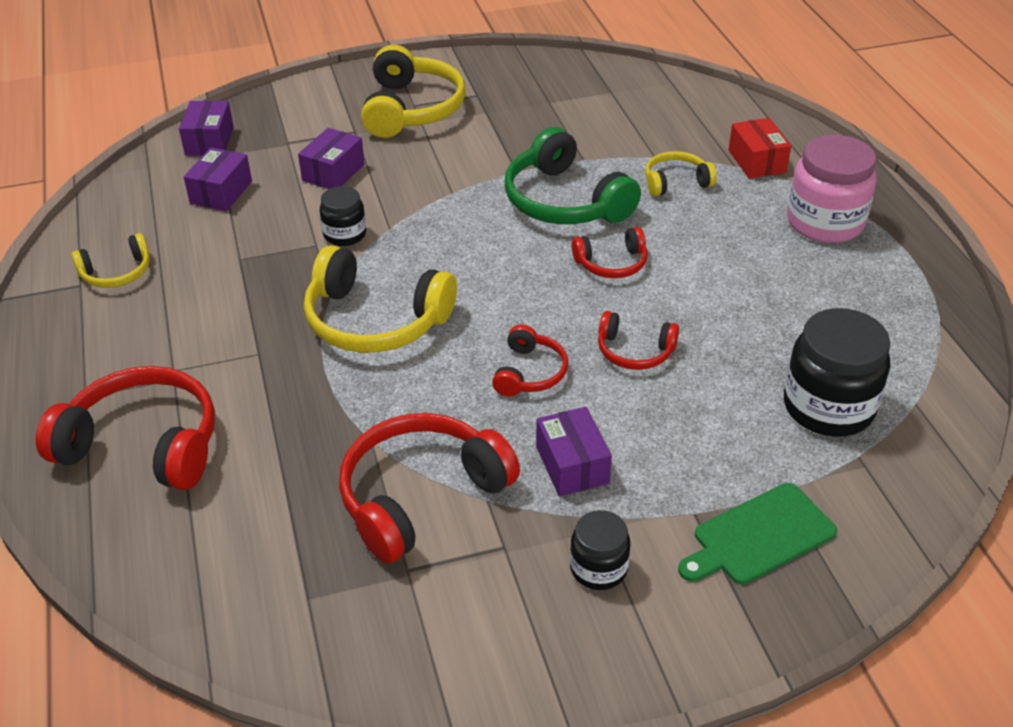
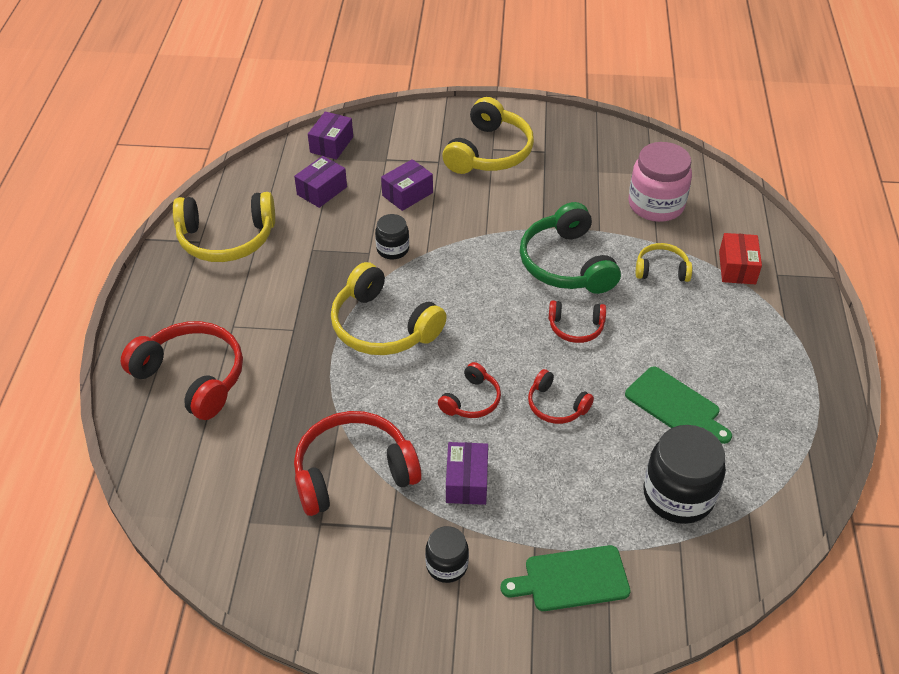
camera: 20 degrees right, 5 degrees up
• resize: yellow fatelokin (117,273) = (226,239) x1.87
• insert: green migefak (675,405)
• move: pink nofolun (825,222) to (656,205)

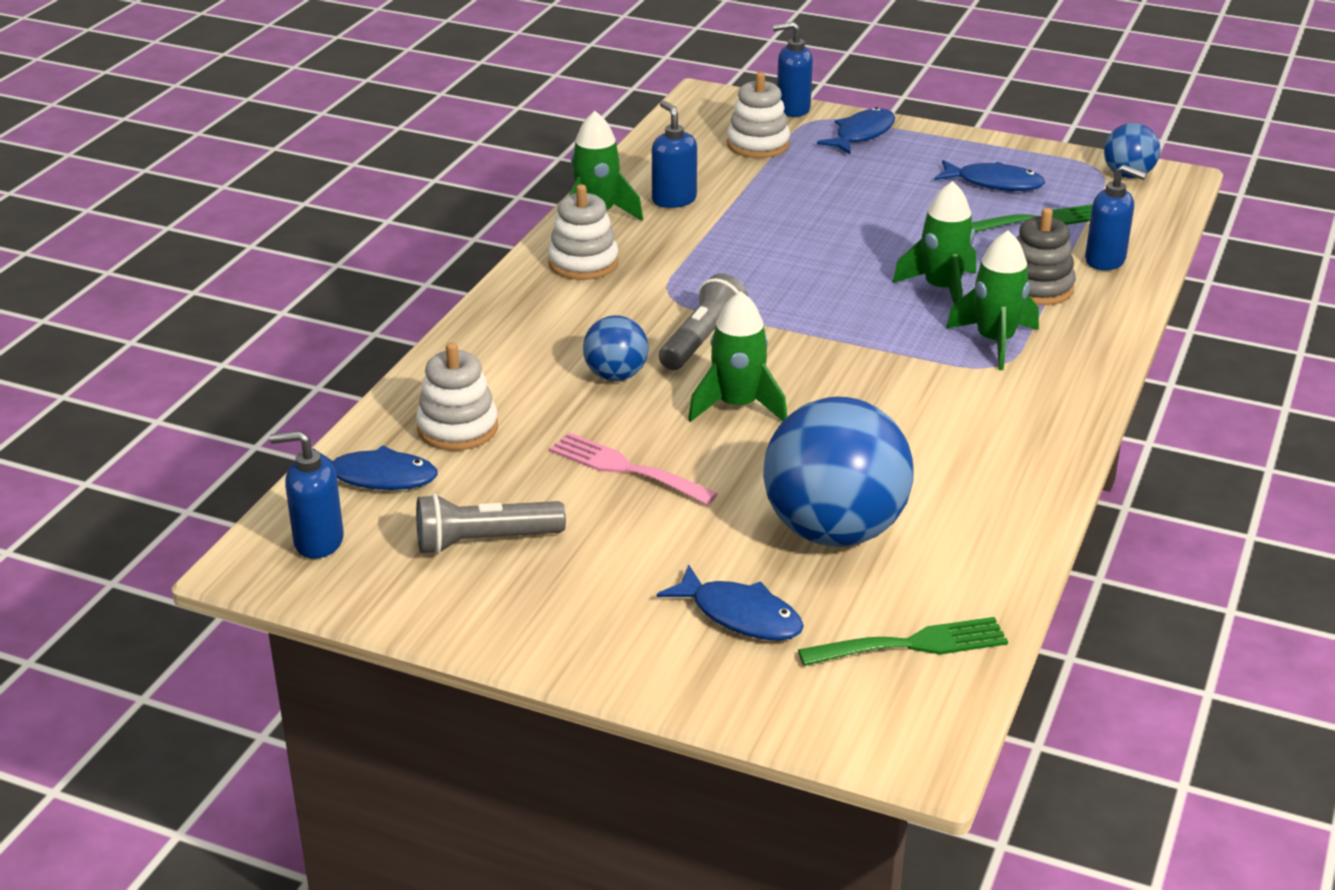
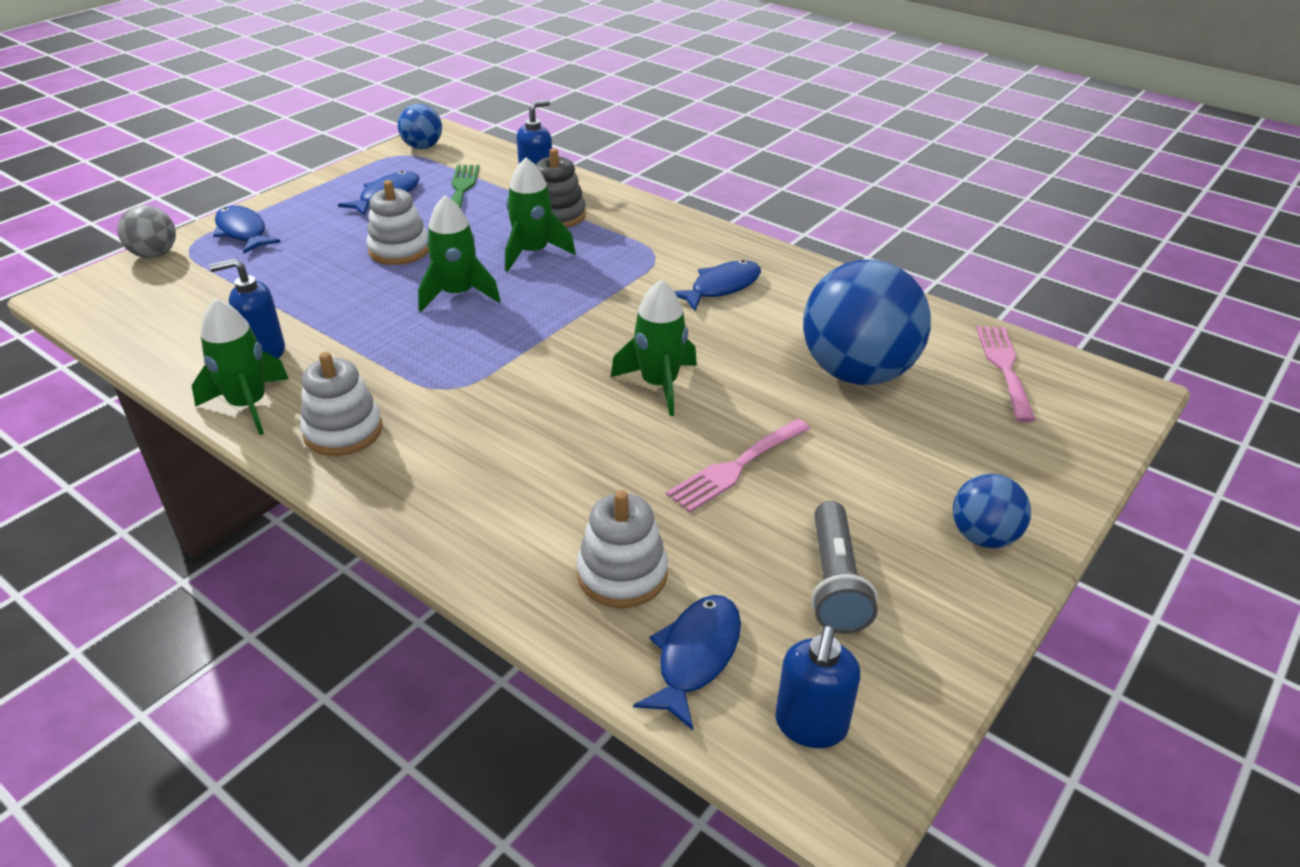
camera: 75 degrees left, 5 degrees up
• replace: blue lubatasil (792,109) to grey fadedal (154,254)
• move: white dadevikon (758,145) to (399,250)
• move: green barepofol (994,341) to (458,294)
• move: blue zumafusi (740,615) to (721,287)
• move: blue fadedal (616,375) to (983,536)
• recolor: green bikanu (913,644) to pink bikanu (1004,367)
• delete: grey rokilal (702,341)

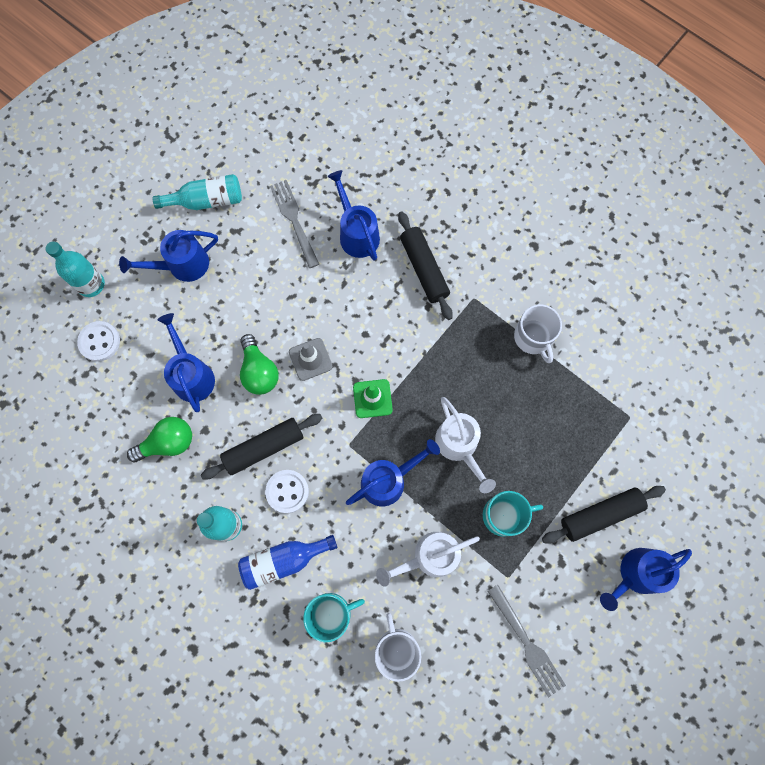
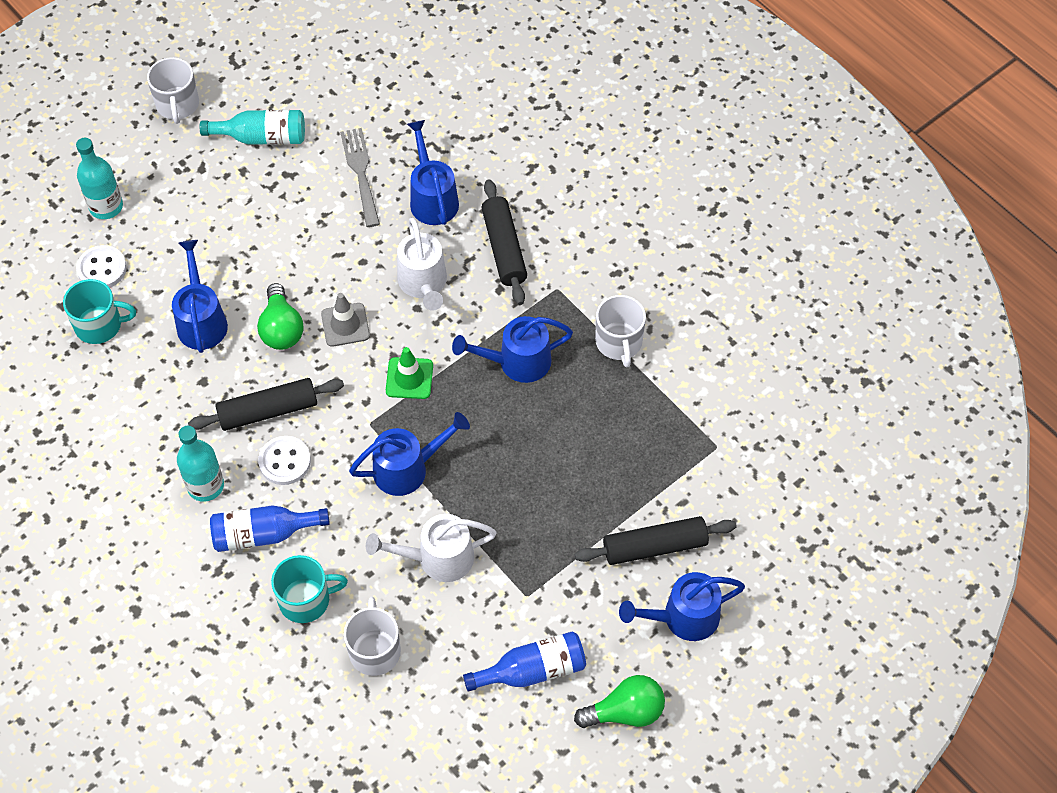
camera: 10 degrees right, 15 degrees down
• move: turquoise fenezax (504,515) to (100,325)
• insert: white fenezax (177,105)
• move: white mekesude (459,446) to (424,284)
• move: blue mekesude (182,265) to (516,362)
• replace: grey bikanu (527,643) to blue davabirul (532,670)
• move: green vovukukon (168,443) to (625,712)

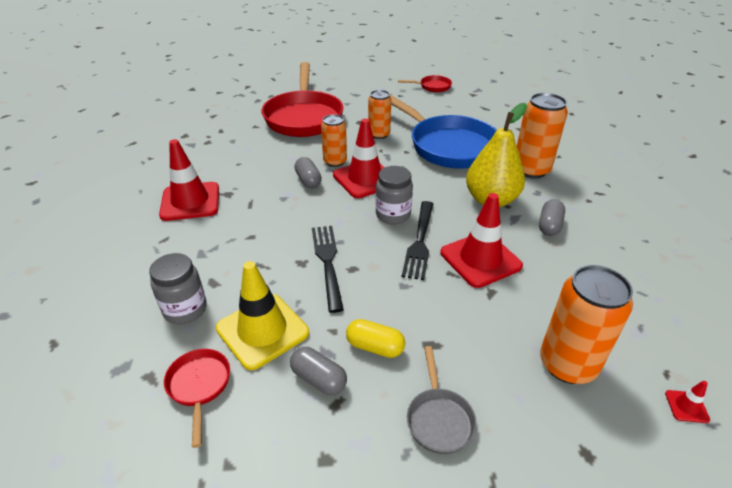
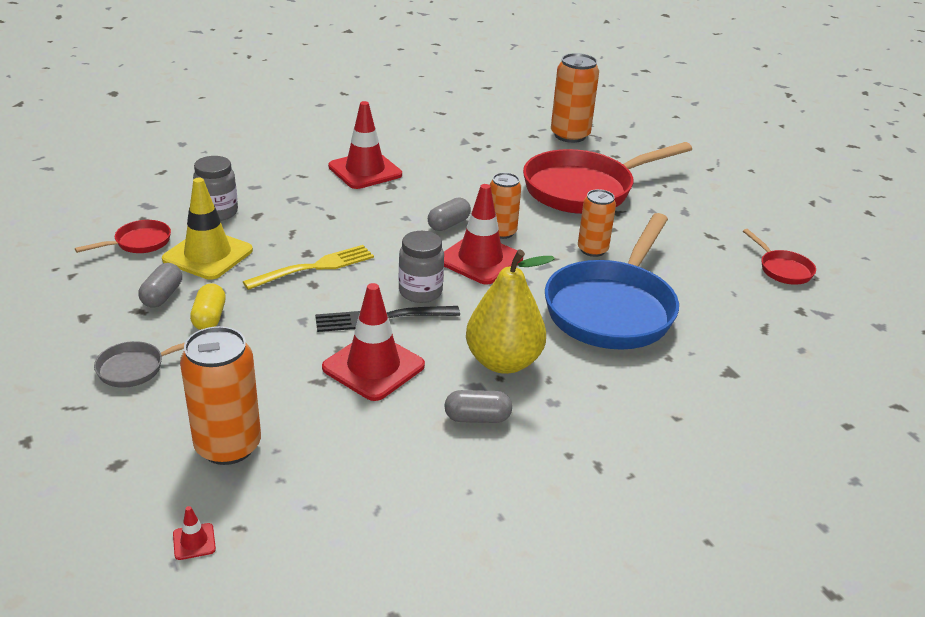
camera: 65 degrees right, 5 degrees down
• recolor: black bikanu (327,262) to yellow bikanu (314,267)
• move: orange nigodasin (531,170) to (570,135)

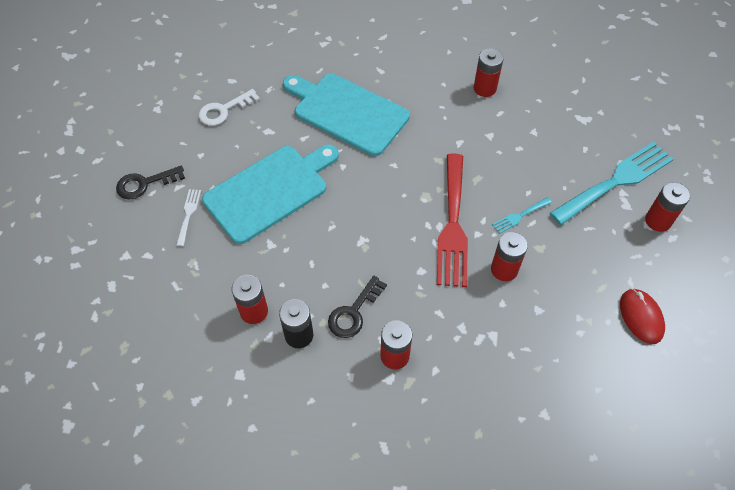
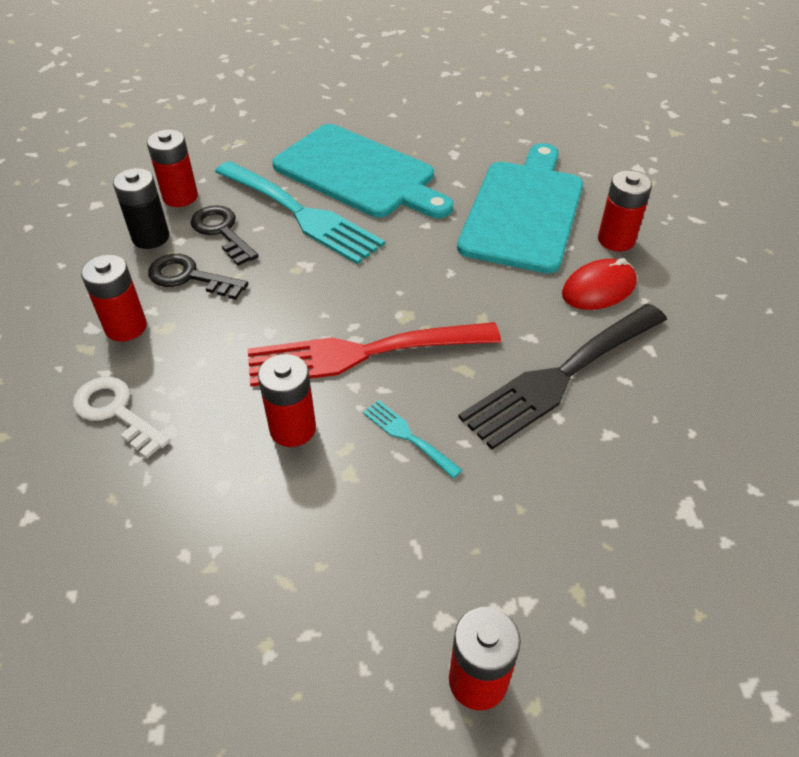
camera: 75 degrees right, 10 degrees down
• move: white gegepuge (224,110) to (116,412)
• move: black gegepuge (145,184) to (222,232)
• move: turquoise bikanu (616,181) to (301,214)
• insert: black bikanu (561,376)
• move: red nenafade (641,317) to (598,288)
• move: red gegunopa (484,88) to (616,240)
• delete: white bikanu (188,214)

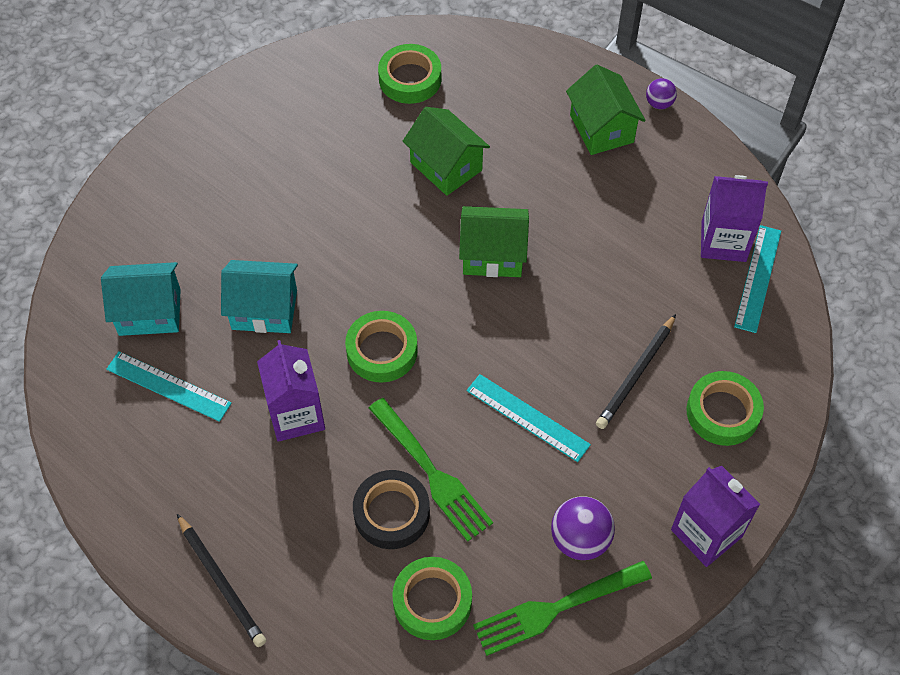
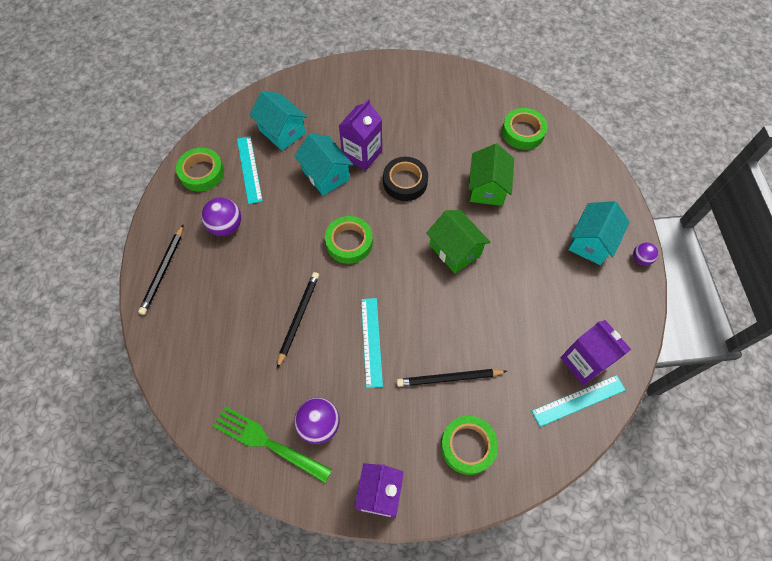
camera: 50 degrees right, 5 degrees up
• move: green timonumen (432,601) to (202,173)
• insert: purple fadedal (226,226)
• replace: green bikanu (430,472) to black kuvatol (298,318)
• move: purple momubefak (296,415) to (362,154)
• move: black timonumen (391,513) to (405,182)
• recolor: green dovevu (601,128) to turquoise dovevu (591,242)

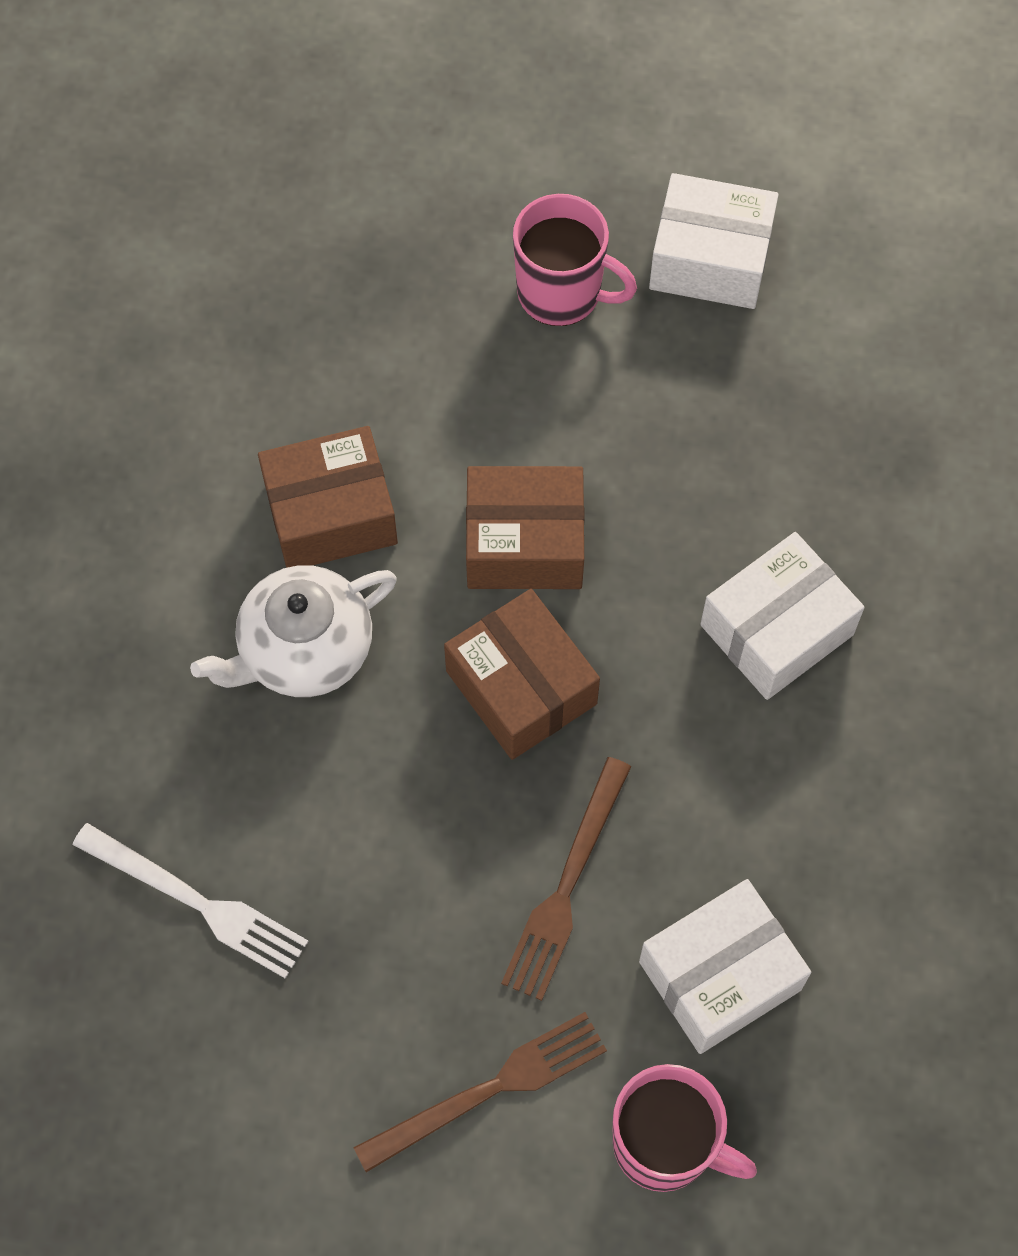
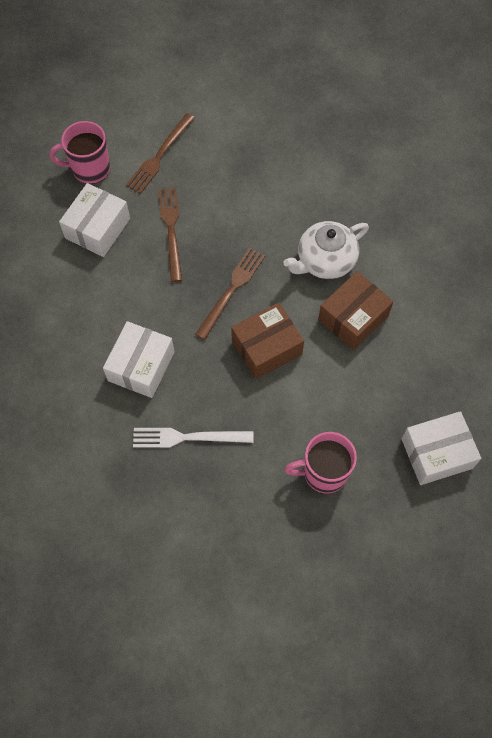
camera: 150 degrees right, 0 degrees up
• move: white bikanu (197,902) to (188,437)
• replace: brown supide (521,687) to brown bikanu (231,290)
• rotate: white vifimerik (303,650) = (325,261) 150 degrees counterclockwise
• move: white supide (710,259) to (436,453)

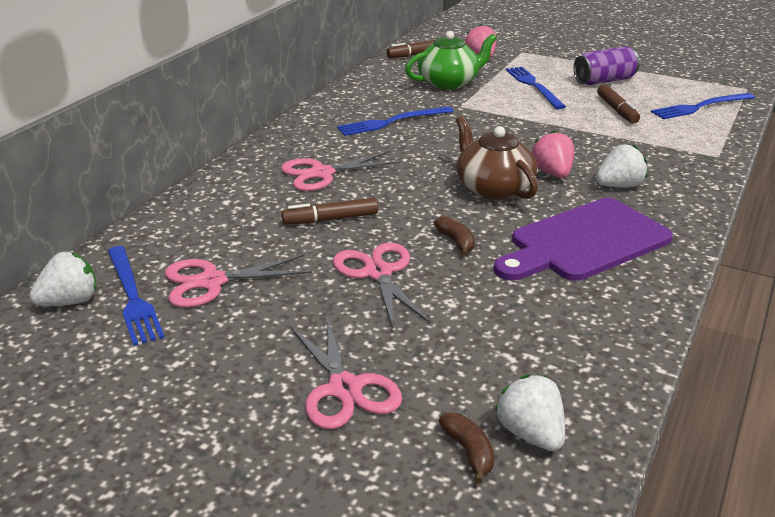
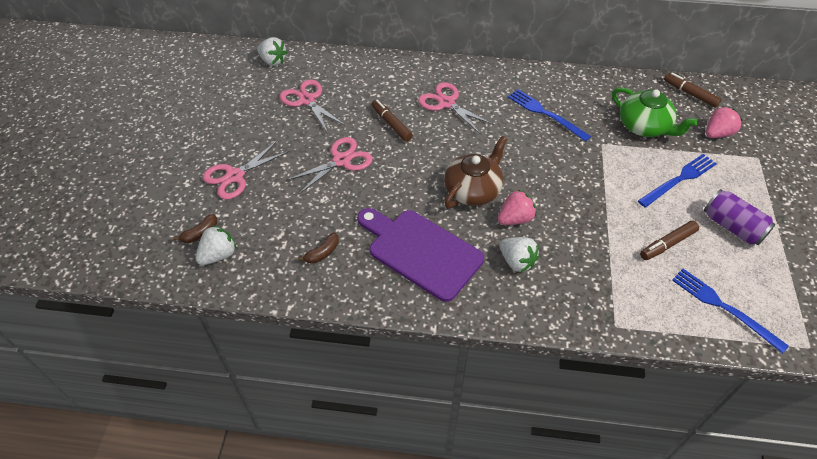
camera: 70 degrees right, 20 degrees up
• move: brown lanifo (456,242) to (322,253)
• delete: blue bikanu (133,297)

